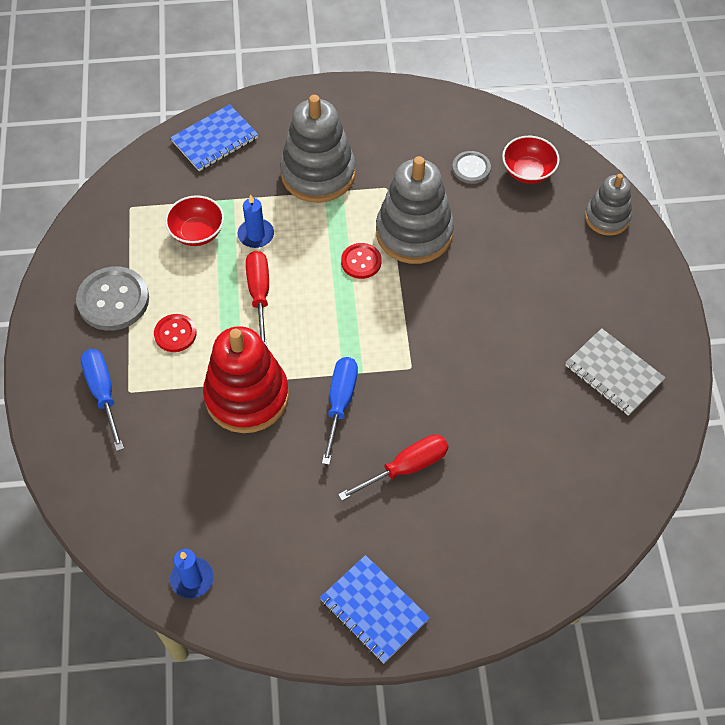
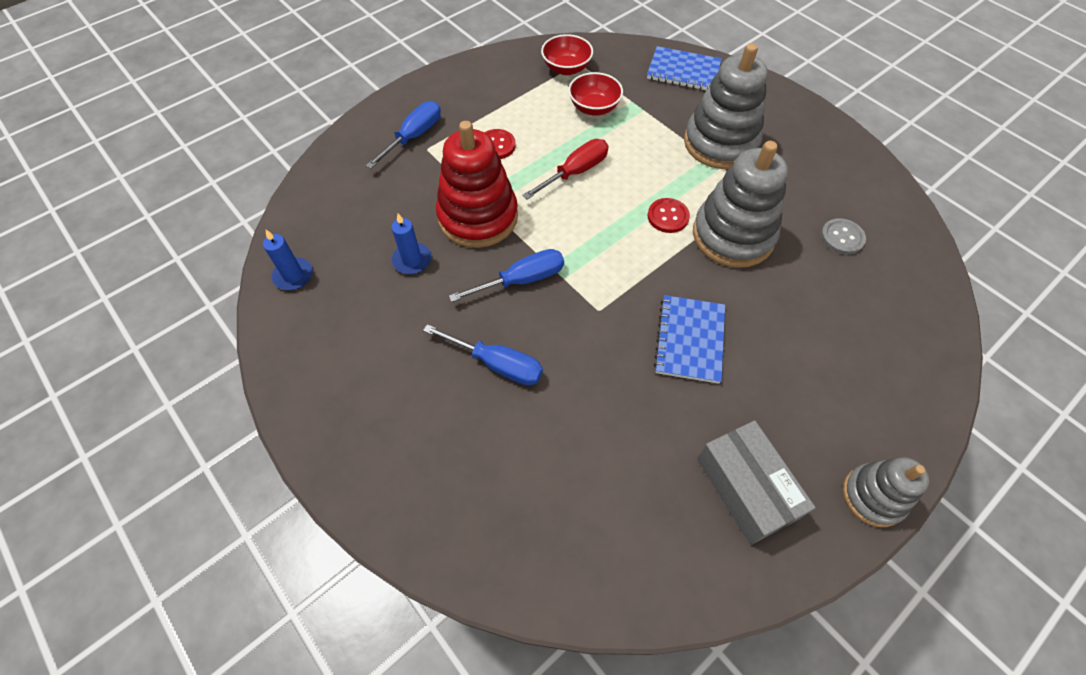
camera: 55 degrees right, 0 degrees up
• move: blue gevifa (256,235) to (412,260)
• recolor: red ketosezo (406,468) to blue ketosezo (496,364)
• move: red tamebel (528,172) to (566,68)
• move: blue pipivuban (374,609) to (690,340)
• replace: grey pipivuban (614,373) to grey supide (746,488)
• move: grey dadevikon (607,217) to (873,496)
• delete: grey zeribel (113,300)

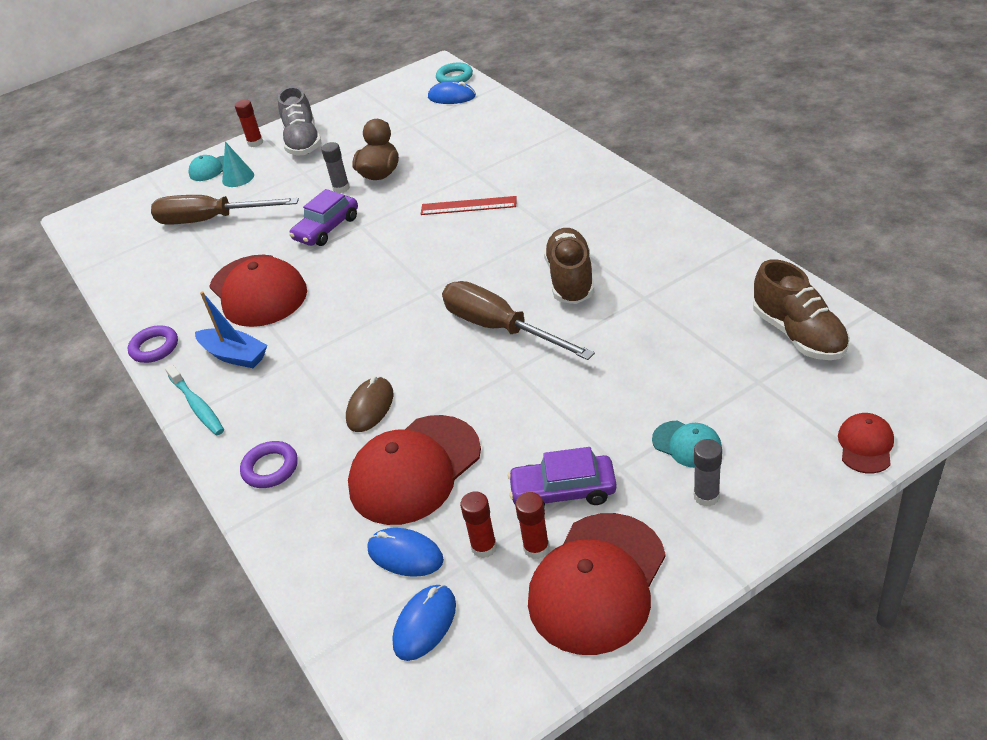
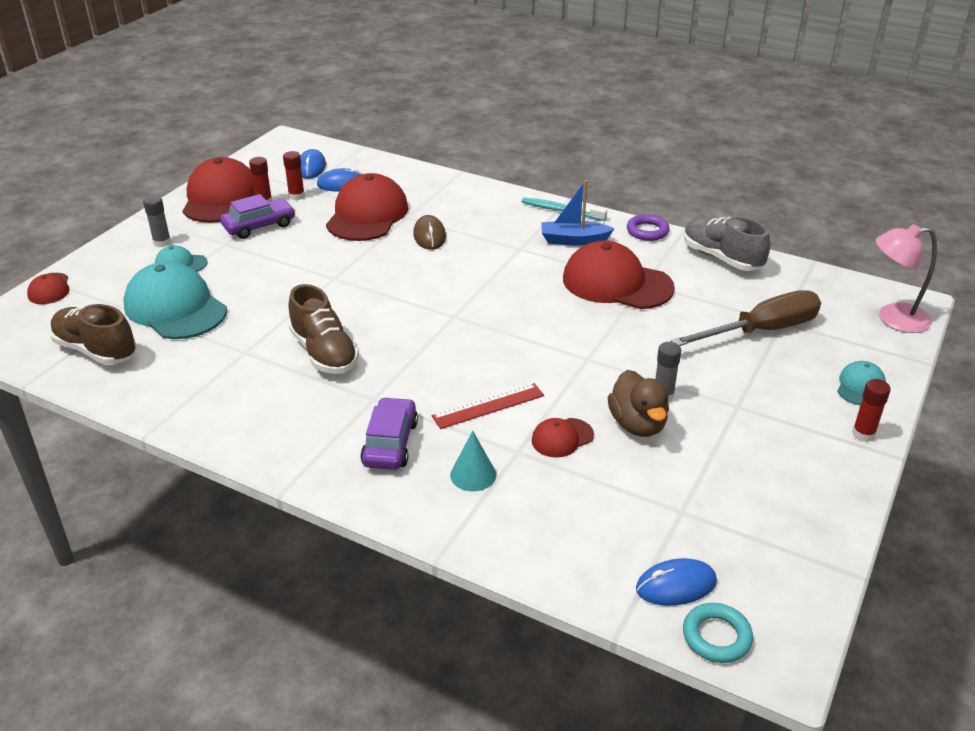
camera: 145 degrees right, 5 degrees down
• insert: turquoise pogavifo (175,308)
• move: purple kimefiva (327,228) to (390,443)
• move: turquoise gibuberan (238,177) to (473,474)
• insert: red pogavifo (562,438)
• move: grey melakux (303,142) to (721,258)
• insert: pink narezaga (893,318)
• delete: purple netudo (270,468)
• delete: brown ketosezo (500,328)

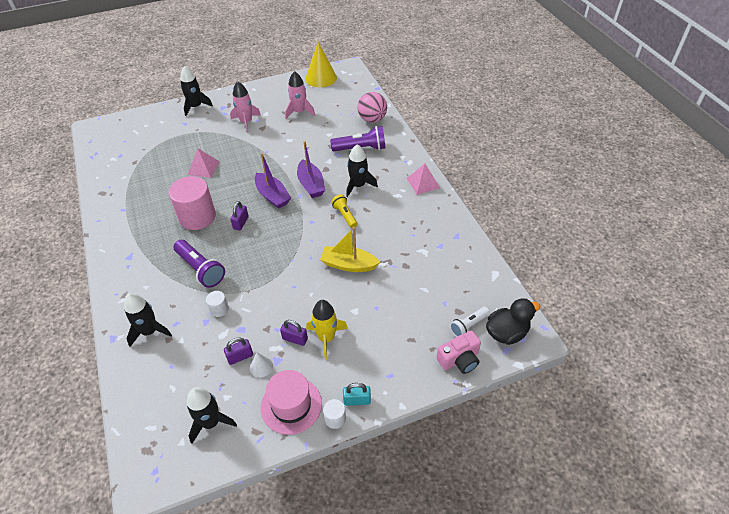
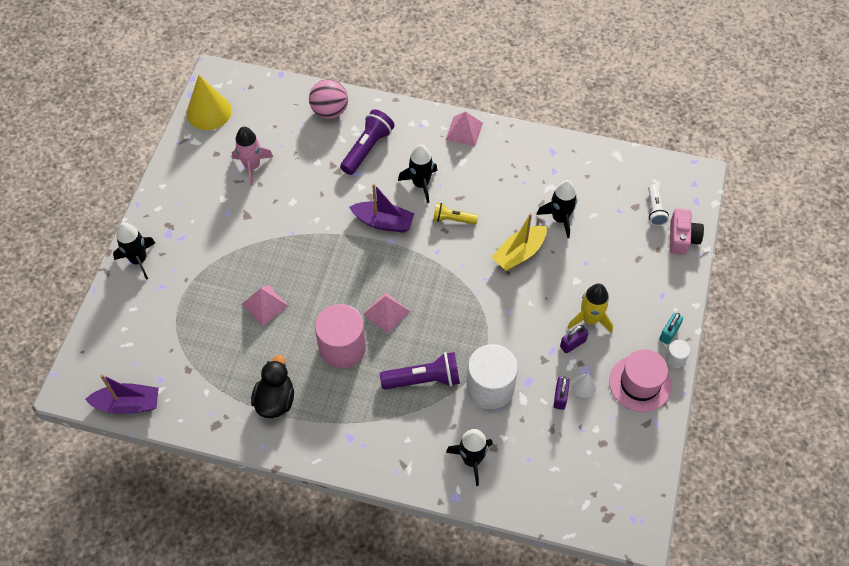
camera: 55 degrees left, 10 degrees up
• move: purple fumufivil (272,196) to (128,404)
• move: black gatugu (506,333) to (275,400)
• replace: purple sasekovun (241,223) to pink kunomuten (386,312)
• resize: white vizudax (219,309) = (490,387) x2.26
• move: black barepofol (211,422) to (560,218)
• delete: pink barepofol (246,122)

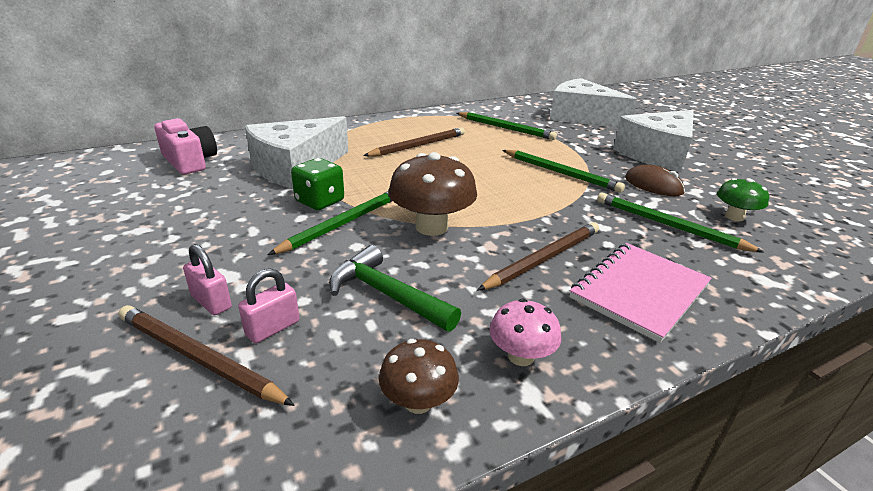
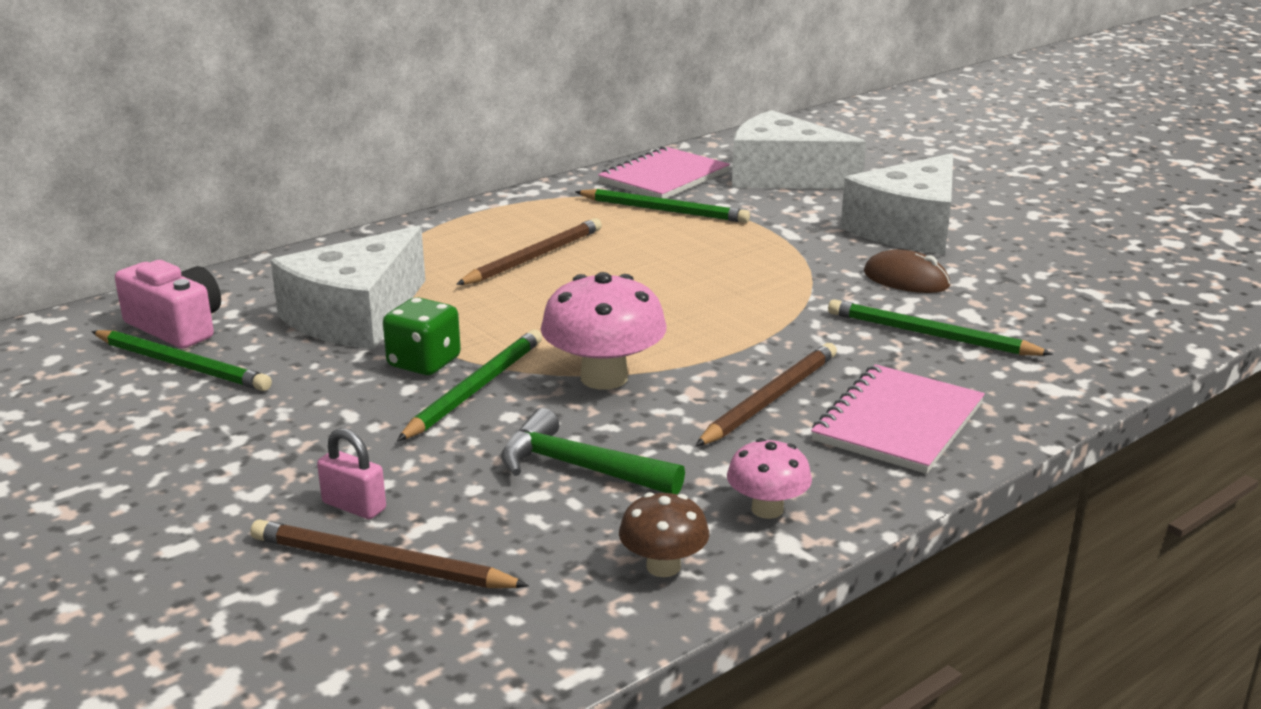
camera: 10 degrees left, 5 degrees down
• move: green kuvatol (561,173) to (182,365)
• recolor: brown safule (431,227) to pink safule (604,378)
• insert: pink pipivuban (664,177)
• delete: pink sasekovun (273,328)
• delete: green safule (734,217)

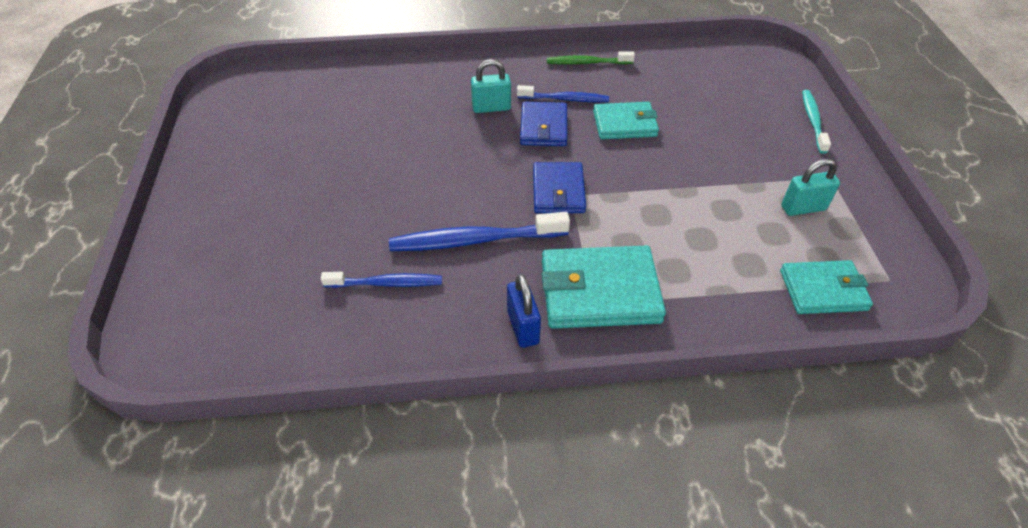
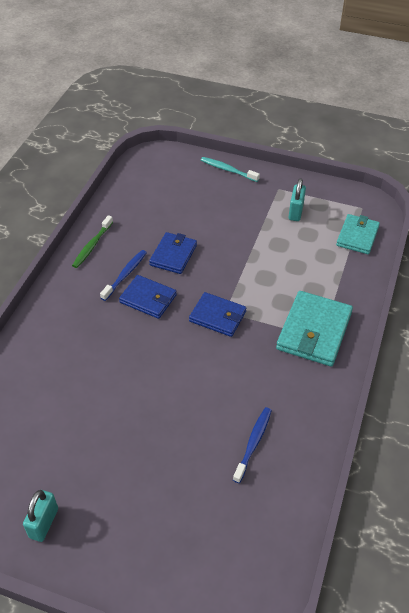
camera: 65 degrees left, 0 degrees up
• move: turquoise sasekovun (491,108) to (44,523)
• recolor: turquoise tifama (624,124) to blue tifama (173,255)
• delete: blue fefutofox (475,240)
• delete: blue sasekovun (523,327)

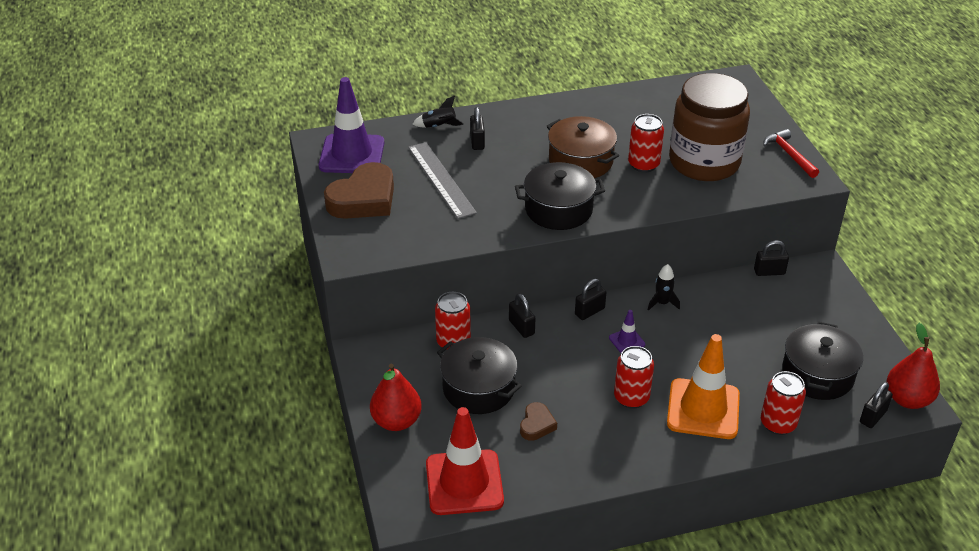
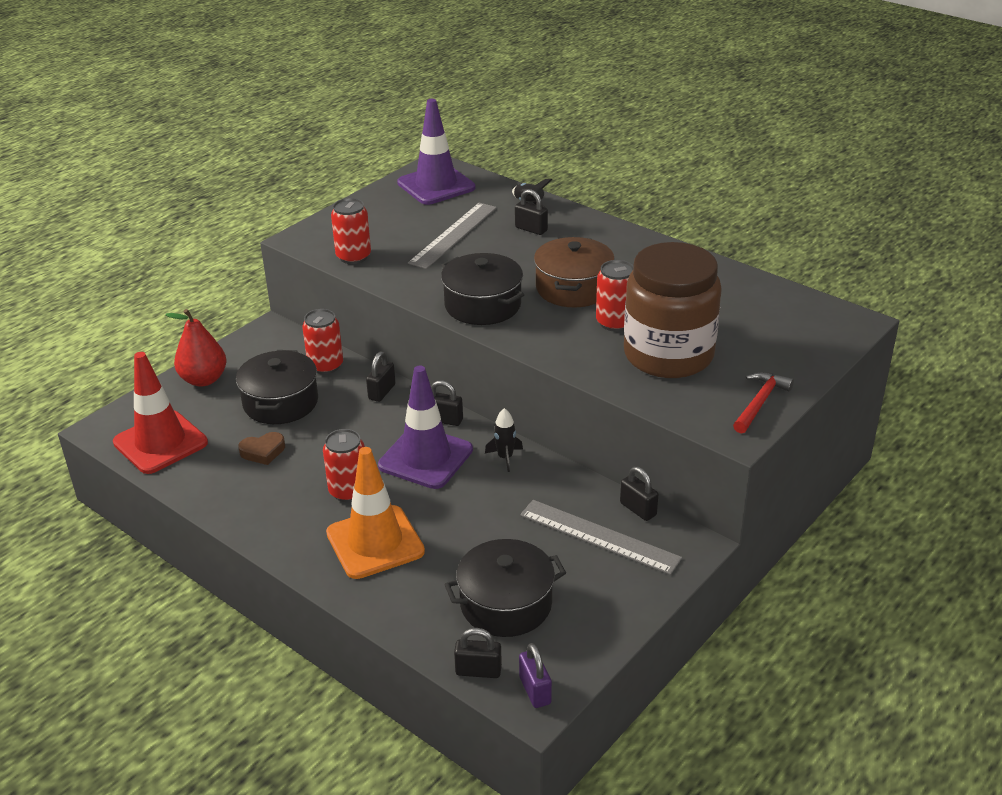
camera: 55 degrees right, 5 degrees down
• move: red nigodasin (778,423) to (353,257)
• resize: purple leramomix (627,341) = (425,458) x2.28
• rotate: black sasekovun (477,142) = (531,229) 75 degrees clockwise
• replace: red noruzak (907,399) to purple sasekovun (535,690)
• insert: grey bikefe (599,536)
• delete: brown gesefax (363,199)

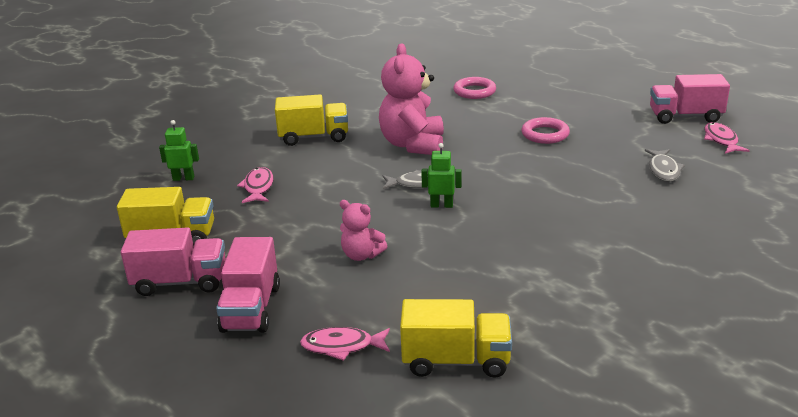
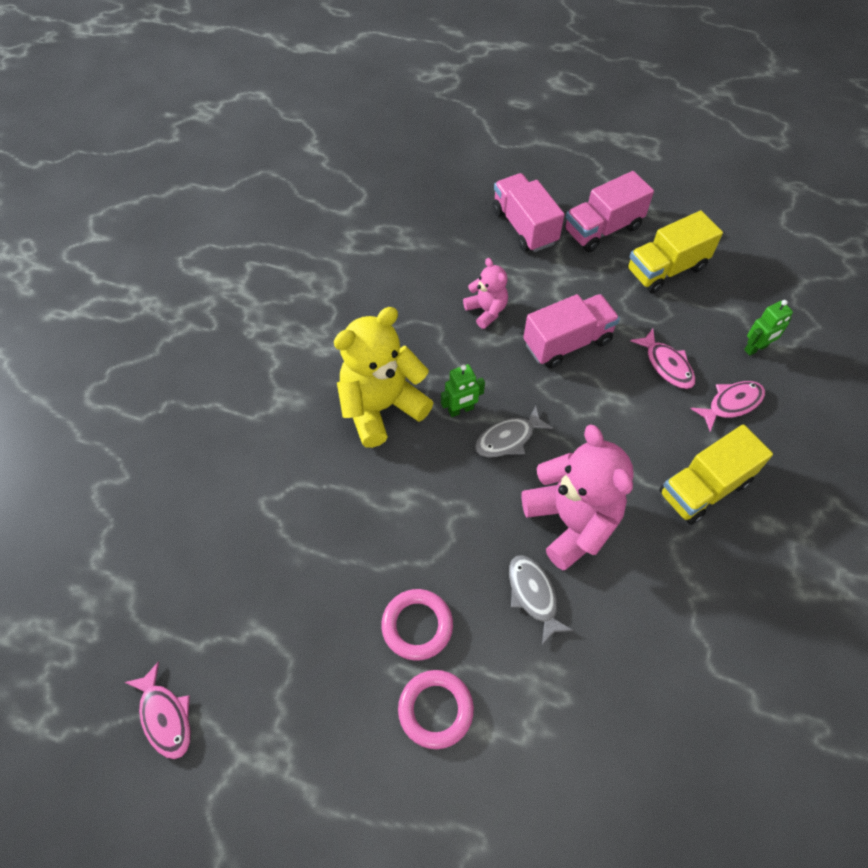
camera: 150 degrees right, 30 degrees up
• insert: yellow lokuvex (381,407)
• move: pink netudo (474,91) to (435,710)
• rotate: pink lokuvex (361,255) = (486,311) 60 degrees clockwise
• move: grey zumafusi (663,170) to (533,595)
• move: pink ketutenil (685,117) to (567,342)
• move: pink zumafusi (342,346) to (731,404)
• delete: yellow ketutenil (456,361)

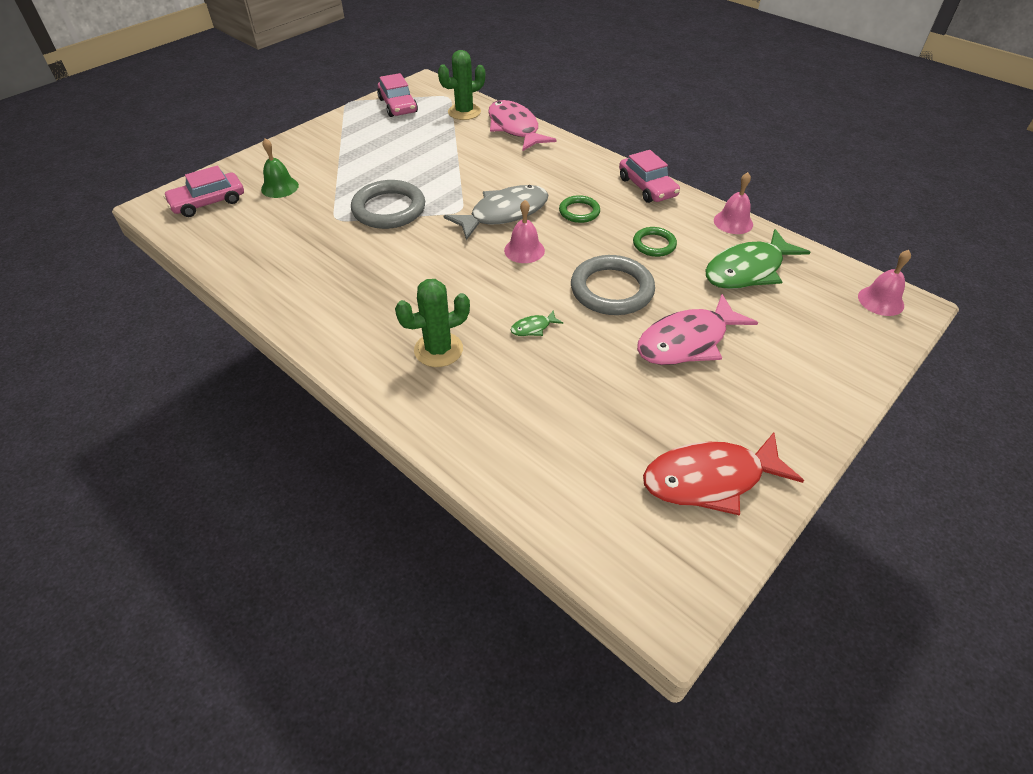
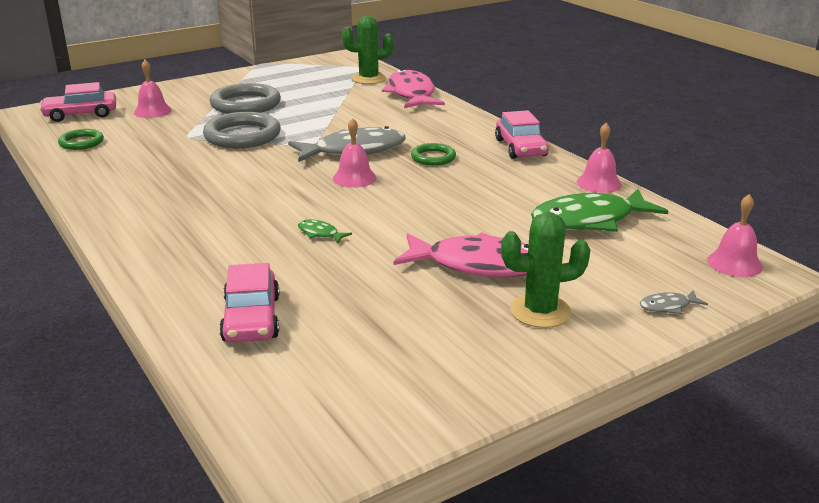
camera: 15 degrees right, 20 degrees down
• move: green netudo (654,244) to (81,142)
• recolor: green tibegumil (280,187) to pink tibegumil (152,111)
• move: grey netudo (611,290) to (245,104)
• move: pink kimefiva (398,106) to (251,318)
• rotate: green zumafusi (533,328) = (320,233) 45 degrees clockwise
• rotate: pink zumafusi (687,341) = (478,265) 150 degrees counterclockwise
• move: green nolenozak (438,350) to (540,311)
• insert: grey zumafusi (668,306)
• delete: red zumafusi (710,479)

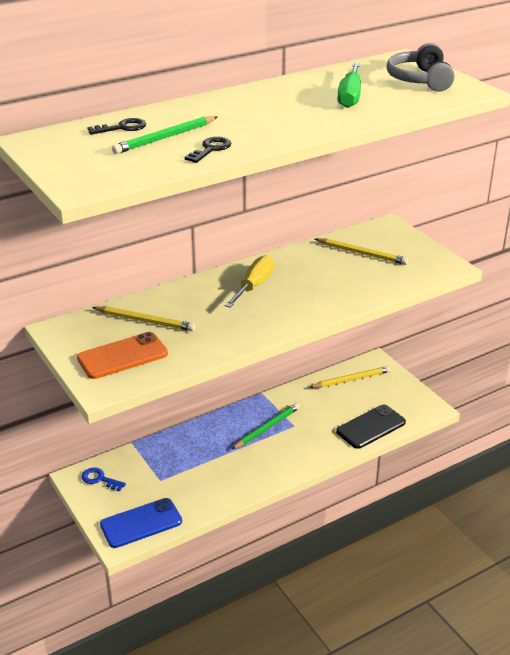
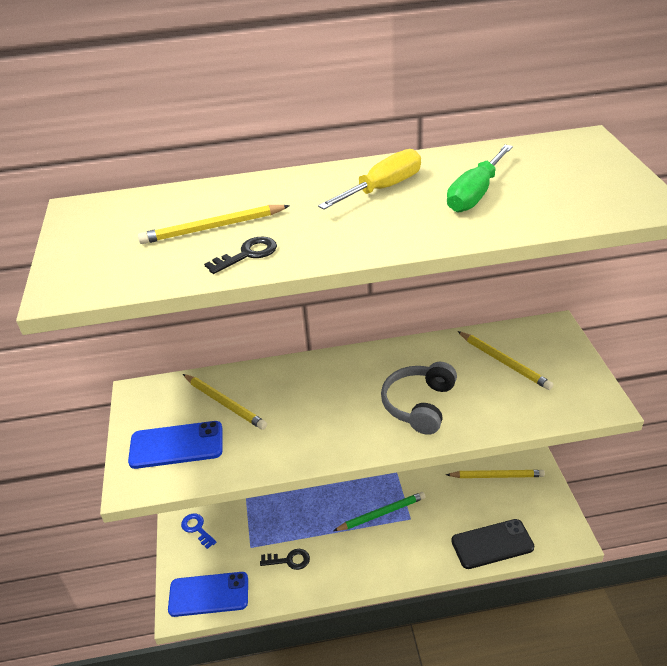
camera: 25 degrees right, 5 degrees up
• recolor: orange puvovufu (122,356) to blue puvovufu (176,445)
• recolor: green kuvatol (165,138) to yellow kuvatol (213,228)
• move: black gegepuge (122,128) to (289,560)
• move: yellow ketosezo (254,285) to (383,188)
• move: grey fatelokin (419,80) to (419,405)

